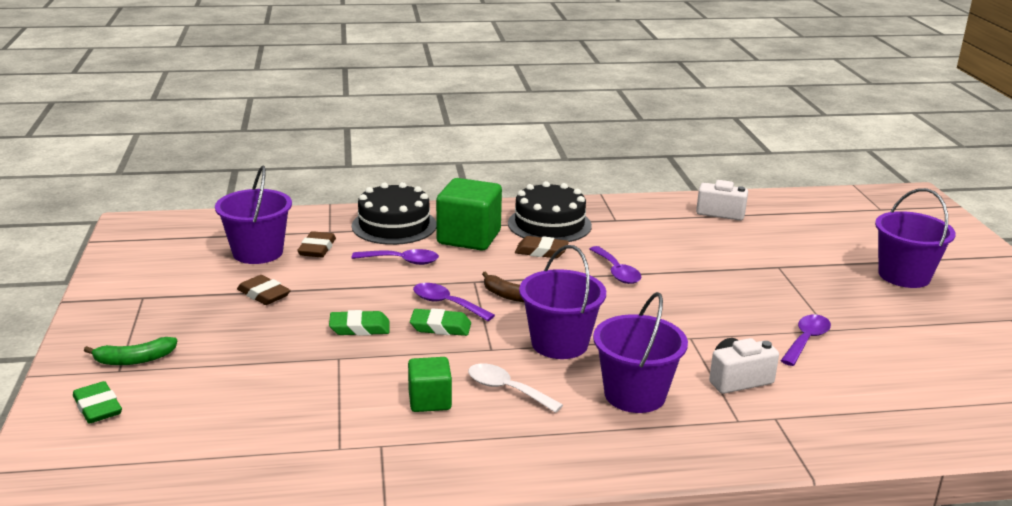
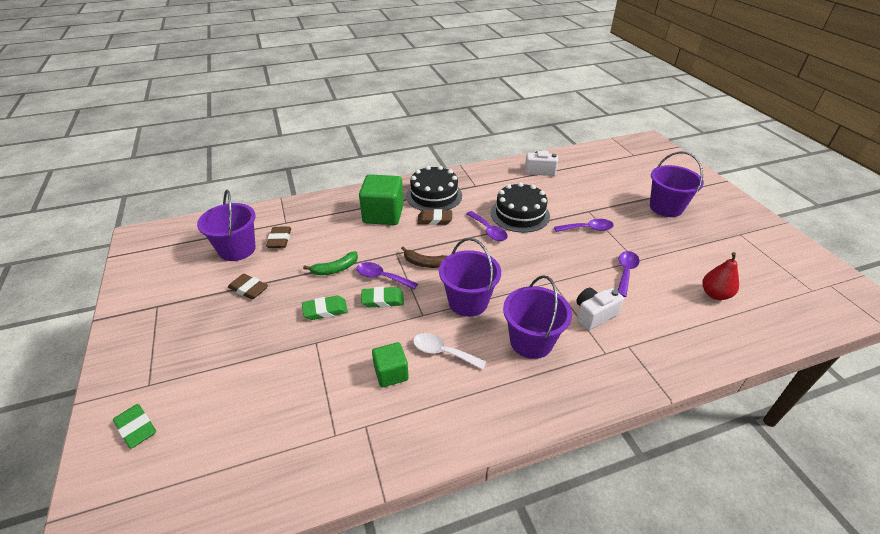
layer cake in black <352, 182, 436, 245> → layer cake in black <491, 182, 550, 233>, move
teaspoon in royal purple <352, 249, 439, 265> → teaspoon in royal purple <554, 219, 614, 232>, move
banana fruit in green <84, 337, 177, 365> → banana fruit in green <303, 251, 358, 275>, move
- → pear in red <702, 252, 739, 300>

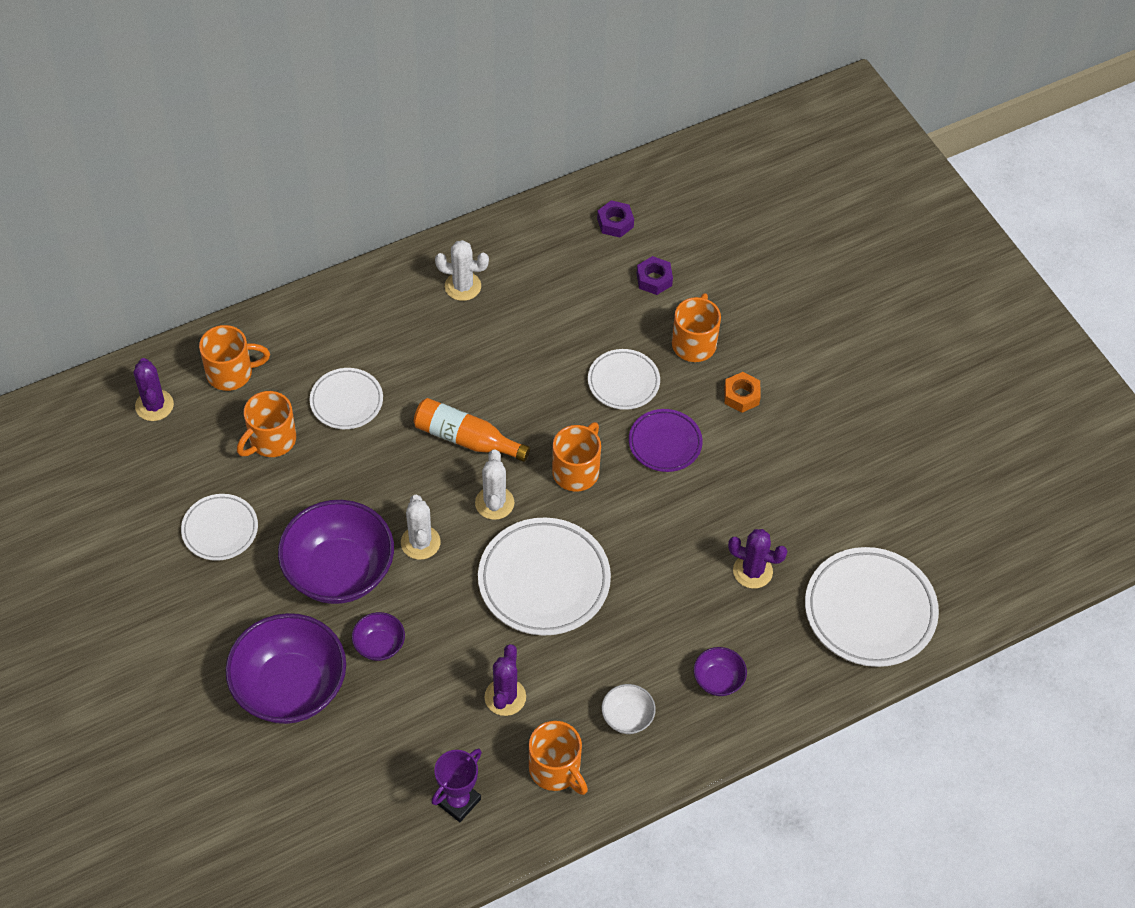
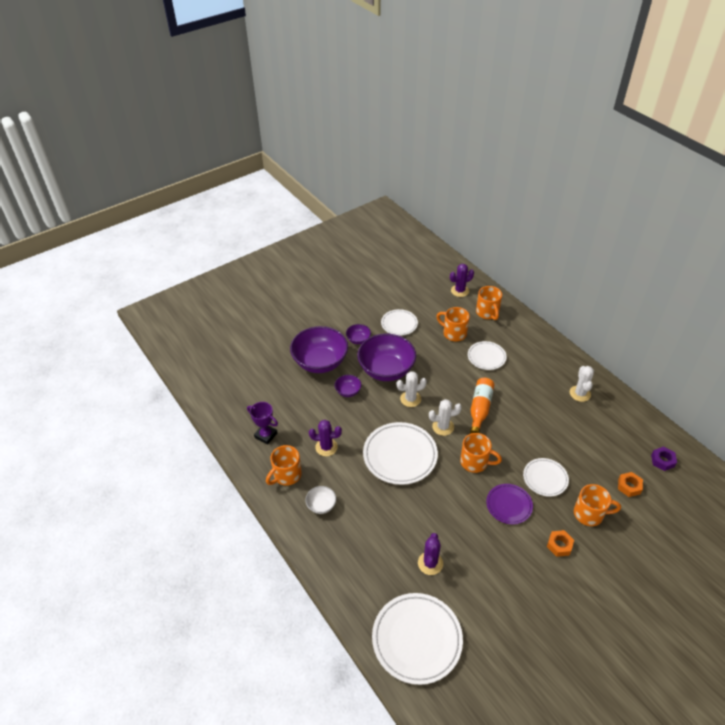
nut in royal purple <637, 256, 673, 295> → nut in bright orange <618, 472, 643, 497>
bowl in royal purple <694, 647, 747, 696> → bowl in royal purple <346, 324, 371, 344>, move

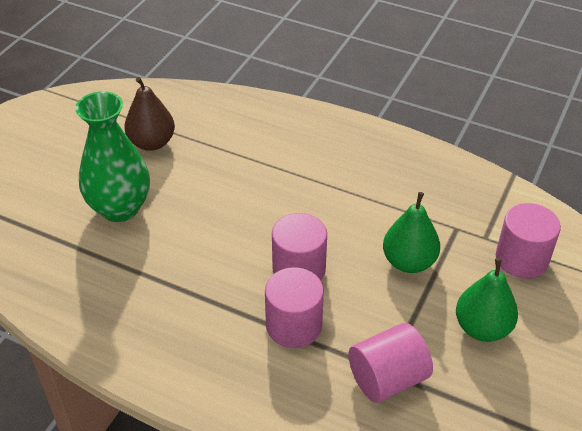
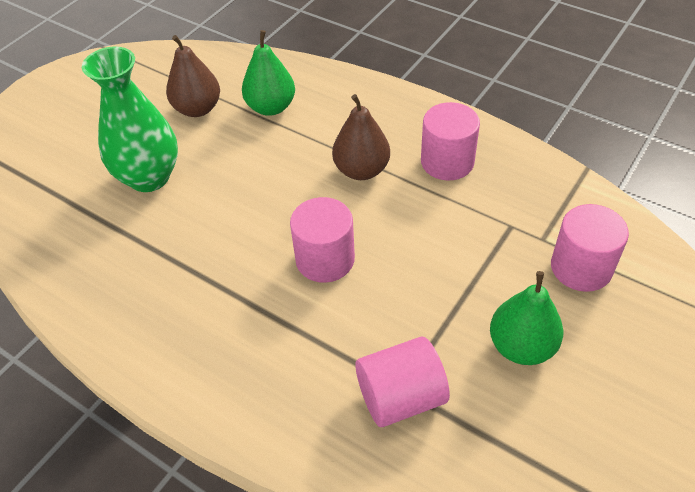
pear in green <383, 192, 440, 273> → pear in green <242, 30, 295, 116>, move
cylinder in rose-pink <265, 267, 324, 348> → cylinder in rose-pink <421, 102, 480, 180>, move
- → pear in brown <332, 94, 390, 180>

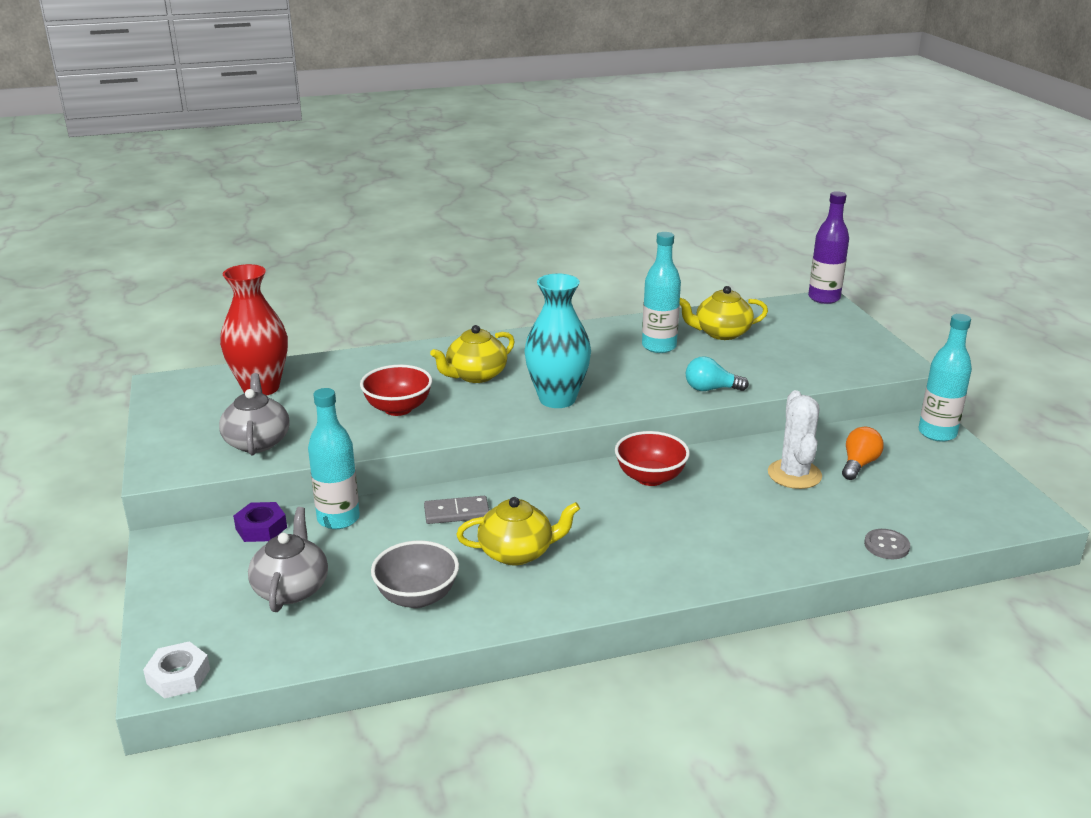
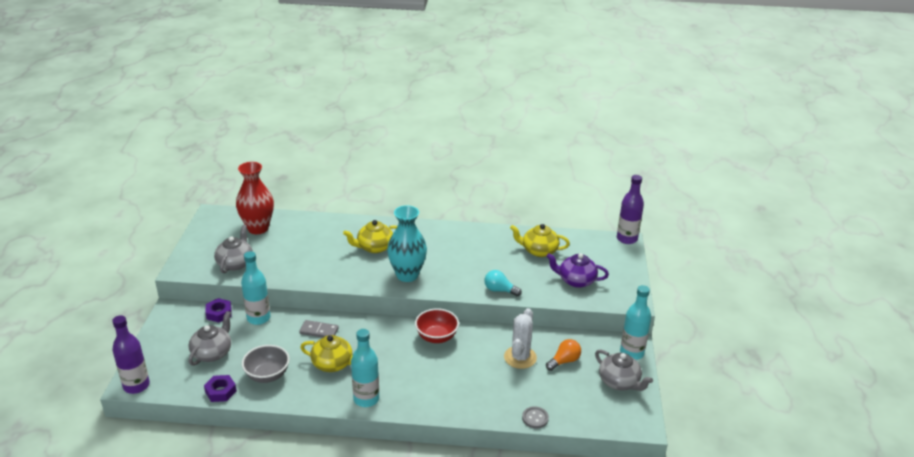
bottle in turquoise <642, 232, 681, 353> → bottle in turquoise <351, 329, 379, 407>, move
bowl in red <360, 365, 432, 416> → -
nut in snow-white <143, 641, 210, 699> → bottle in royal purple <112, 315, 150, 394>
- → tea pot in royal purple <547, 253, 609, 288>
- → tea pot in grey <595, 349, 653, 391>
- → nut in royal purple <204, 375, 237, 402>

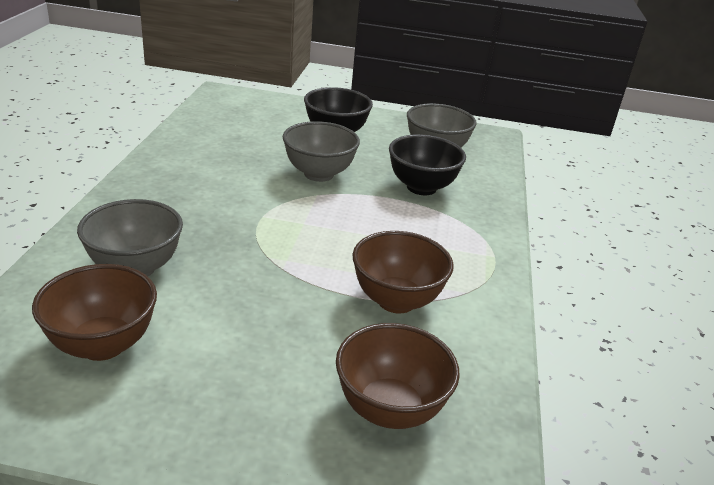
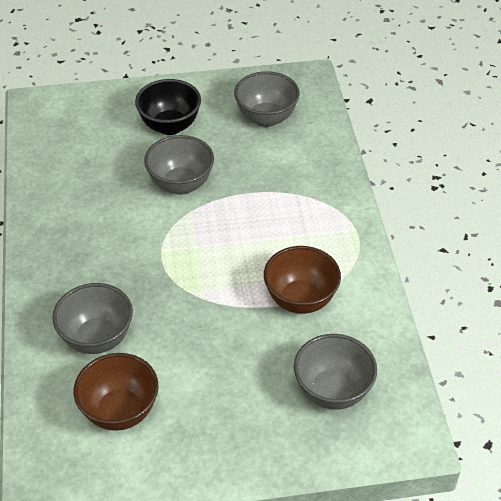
bowl in black <389, 134, 466, 195> → -
bowl in brown <336, 323, 460, 429> → bowl in grey <294, 334, 377, 410>

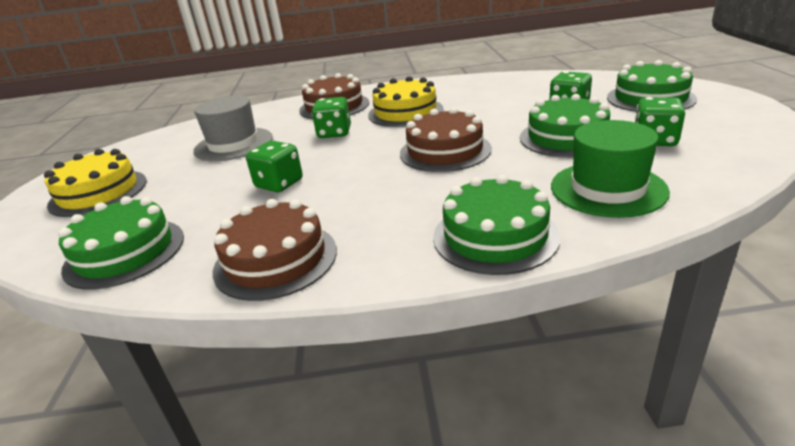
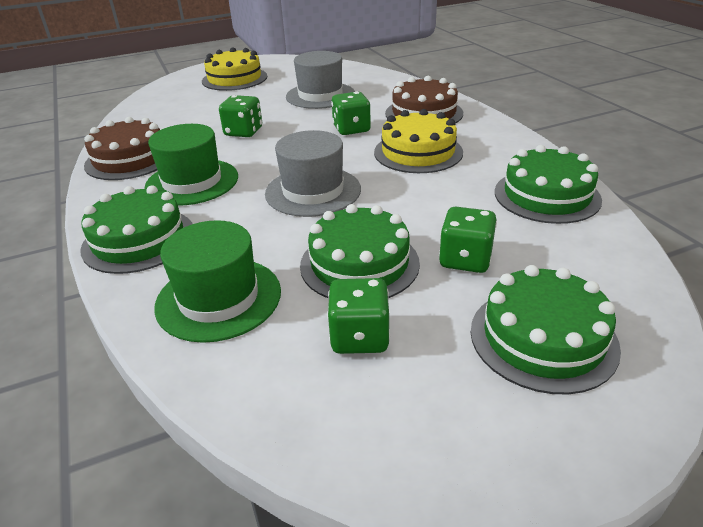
layer cake in brown <400, 107, 492, 172> → hat in grey <265, 130, 361, 217>
layer cake in green <58, 196, 184, 290> → layer cake in green <495, 145, 602, 224>, move
- → hat in green <144, 124, 238, 205>

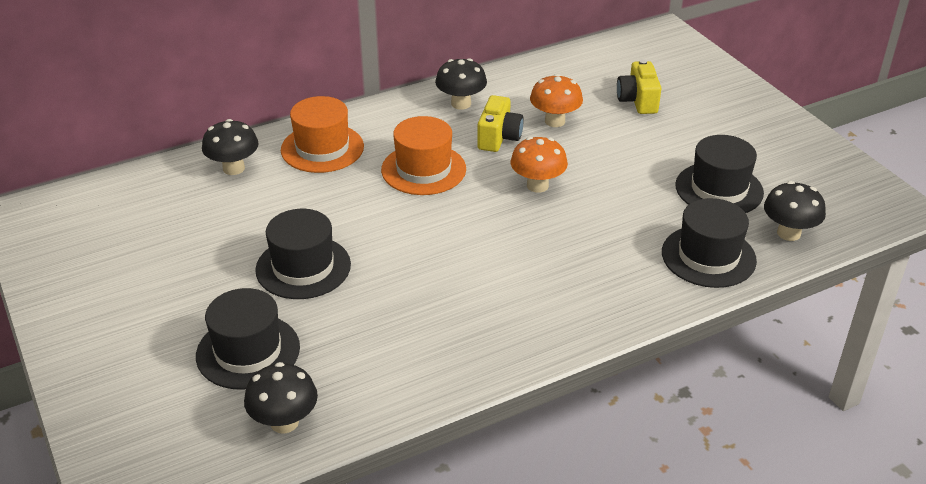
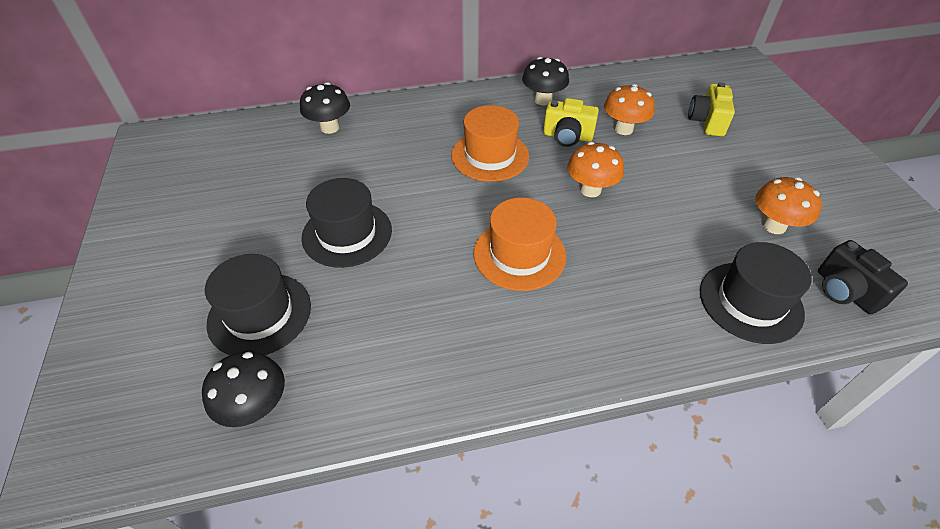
photo camera in golden <477, 95, 524, 152> → photo camera in golden <543, 98, 599, 147>, 75 degrees clockwise
hat in bright orange <281, 96, 364, 173> → hat in bright orange <474, 197, 566, 291>, move
hat in black <675, 135, 764, 213> → toadstool in bright orange <755, 177, 822, 234>
toadstool in black <764, 181, 826, 241> → photo camera in black <818, 240, 908, 314>

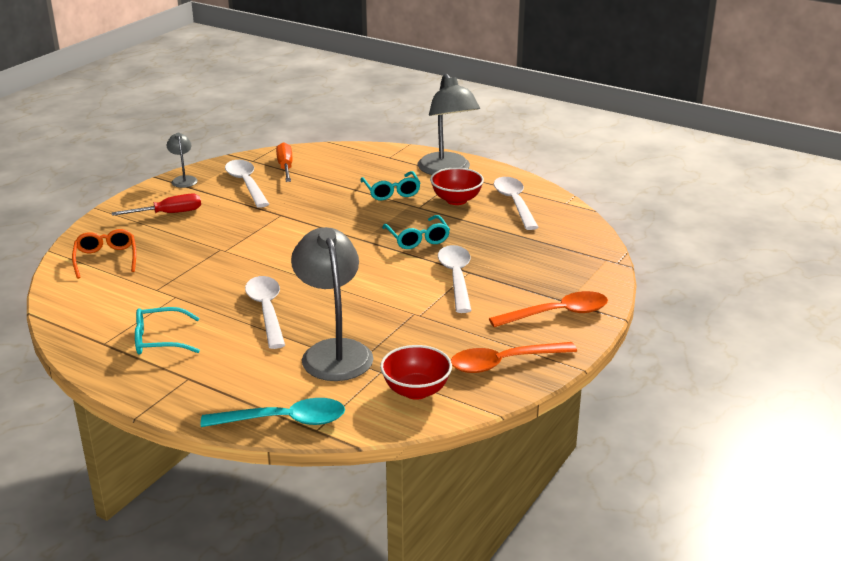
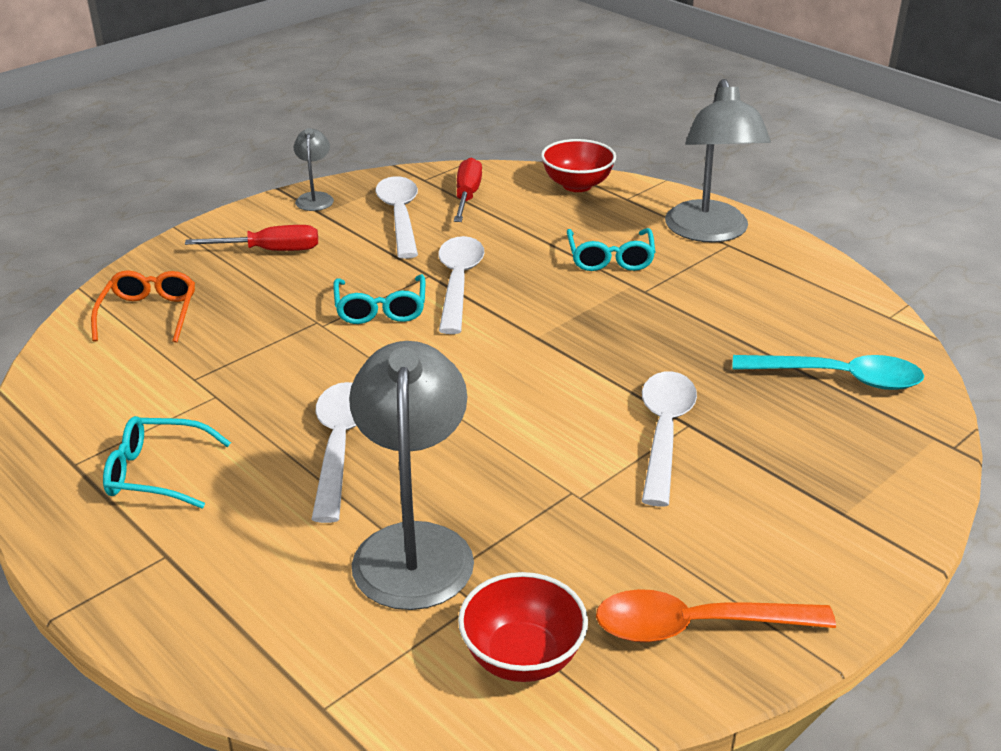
hand screwdriver in bright orange <276, 142, 293, 182> → hand screwdriver in red <454, 157, 482, 222>
bowl in red <430, 167, 484, 205> → bowl in red <541, 139, 616, 192>, move
teaspoon in snow-white <494, 177, 539, 230> → teaspoon in snow-white <438, 236, 484, 334>, move
spectacles in turquoise <382, 215, 450, 249> → spectacles in turquoise <333, 274, 425, 324>, move
teaspoon in bright orange <489, 291, 608, 327> → -
teaspoon in turquoise <201, 398, 345, 427> → teaspoon in turquoise <732, 355, 924, 390>, move

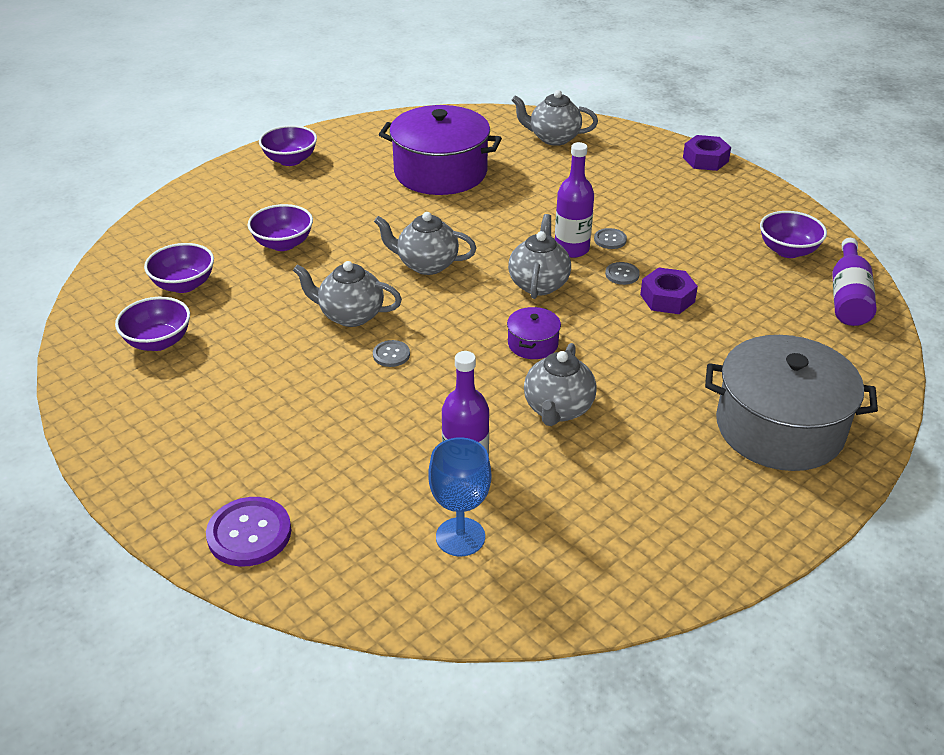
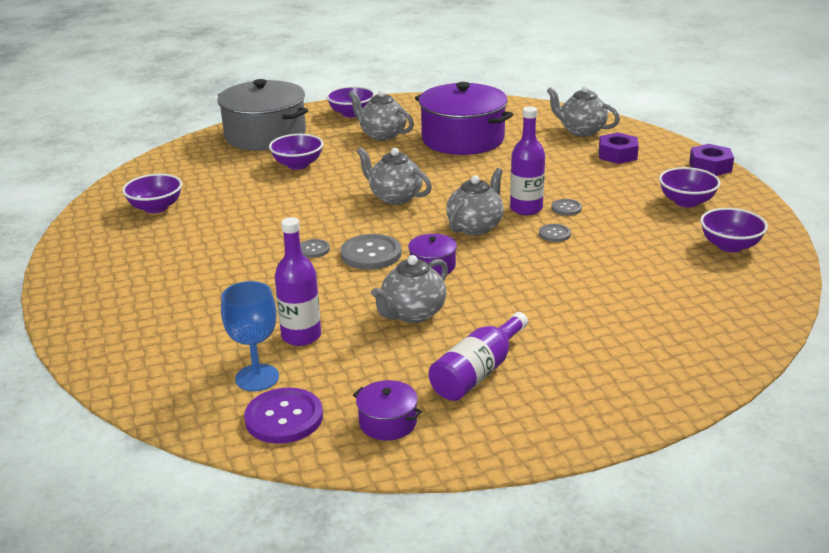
bottle in royal purple <832, 238, 876, 326> → bottle in royal purple <429, 312, 528, 401>, move
bowl in royal purple <144, 243, 214, 293> → bowl in royal purple <659, 167, 721, 208>, move
tea pot in grey <293, 261, 402, 327> → tea pot in grey <349, 90, 414, 141>, move
nut in royal purple <640, 267, 698, 314> → nut in royal purple <599, 133, 639, 164>, move
stockpot in grey <705, 335, 878, 471> → stockpot in grey <217, 79, 308, 151>, move
sewing button in royal purple <206, 497, 292, 566> → sewing button in royal purple <244, 388, 323, 444>, move
- → sewing button in grey <340, 234, 401, 270>
- → stockpot in royal purple <353, 380, 422, 441>

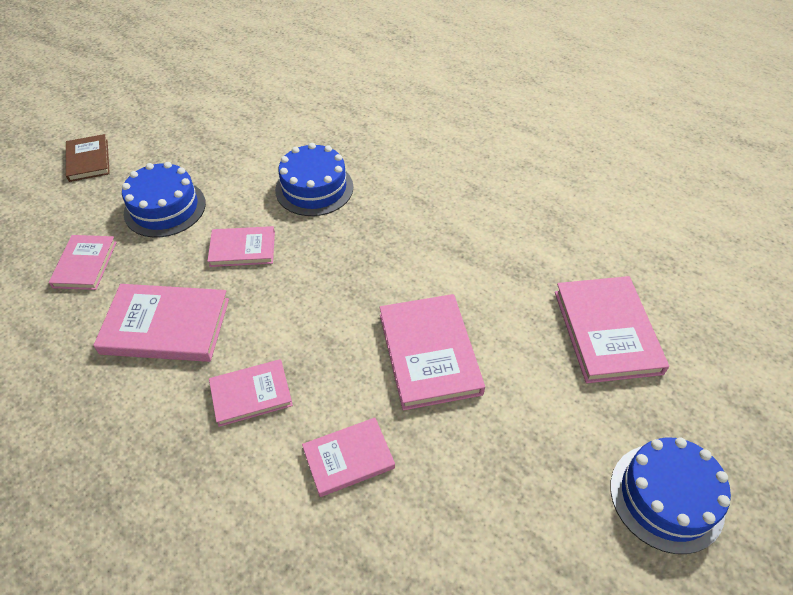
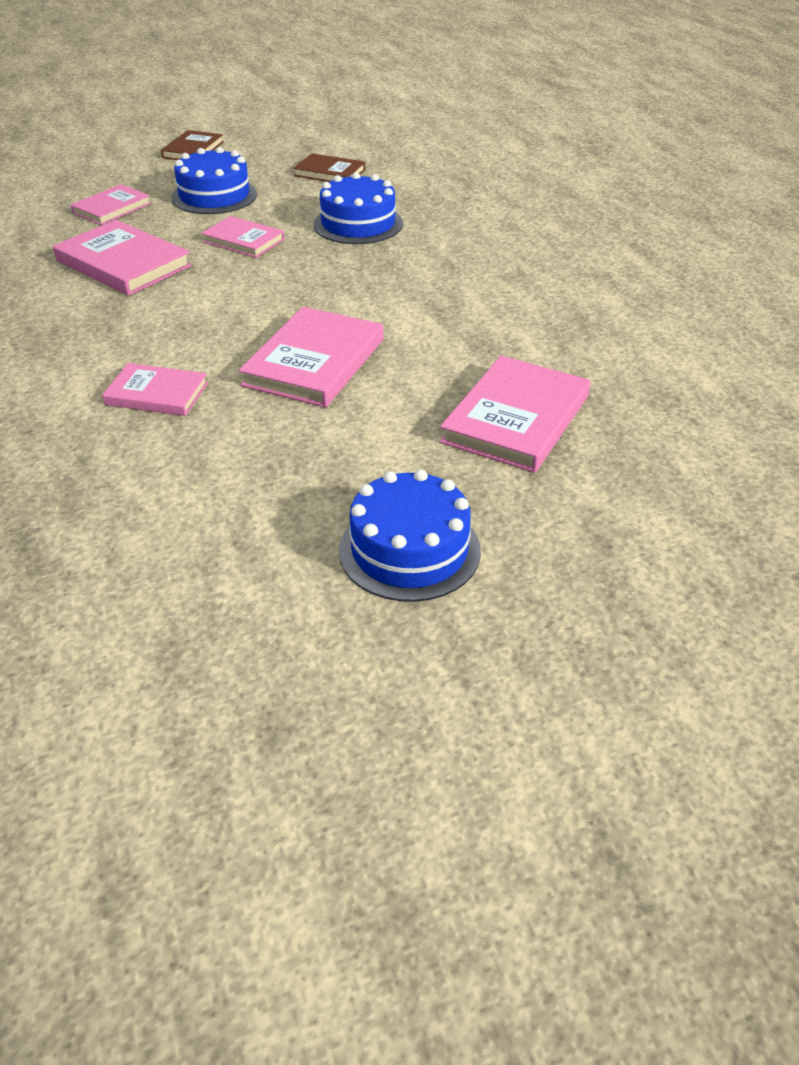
book in rose-pink <209, 359, 293, 427> → -
- → book in brown <293, 153, 365, 182>

